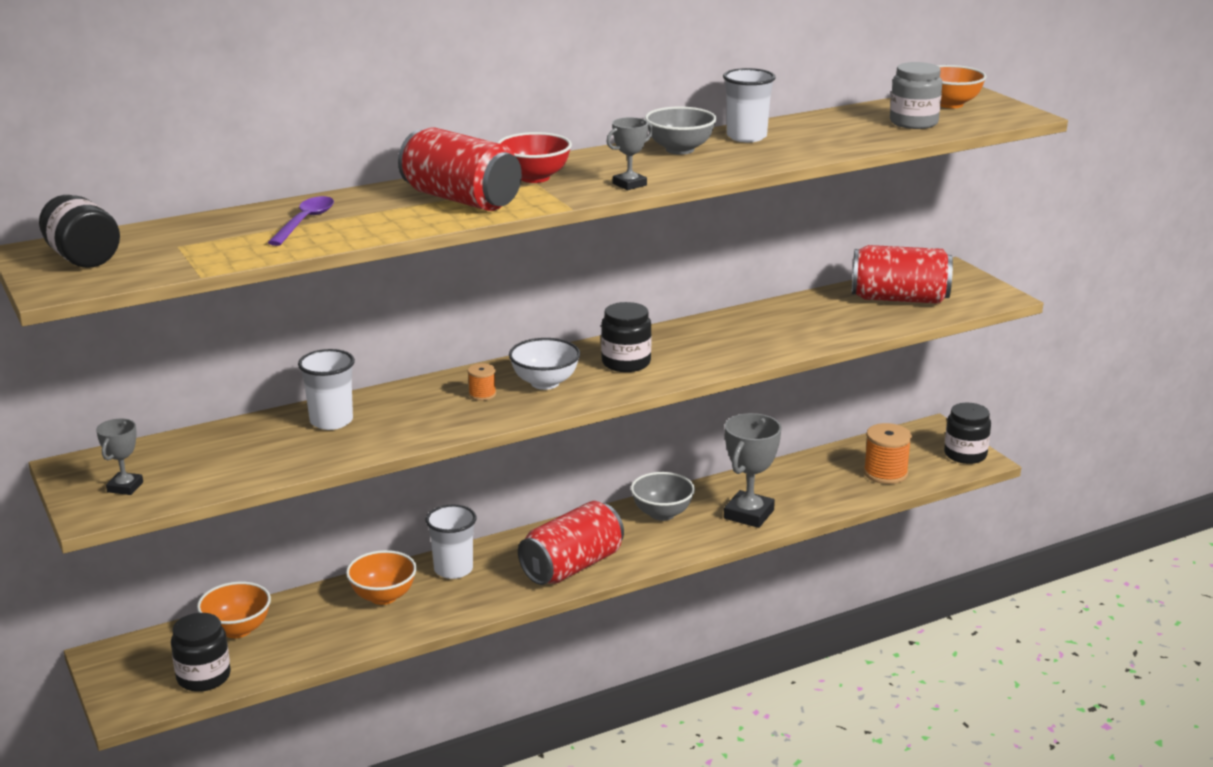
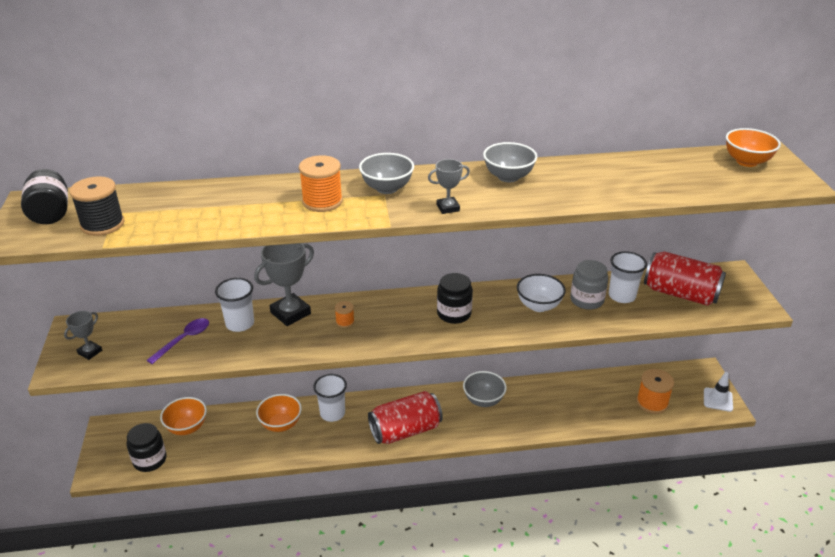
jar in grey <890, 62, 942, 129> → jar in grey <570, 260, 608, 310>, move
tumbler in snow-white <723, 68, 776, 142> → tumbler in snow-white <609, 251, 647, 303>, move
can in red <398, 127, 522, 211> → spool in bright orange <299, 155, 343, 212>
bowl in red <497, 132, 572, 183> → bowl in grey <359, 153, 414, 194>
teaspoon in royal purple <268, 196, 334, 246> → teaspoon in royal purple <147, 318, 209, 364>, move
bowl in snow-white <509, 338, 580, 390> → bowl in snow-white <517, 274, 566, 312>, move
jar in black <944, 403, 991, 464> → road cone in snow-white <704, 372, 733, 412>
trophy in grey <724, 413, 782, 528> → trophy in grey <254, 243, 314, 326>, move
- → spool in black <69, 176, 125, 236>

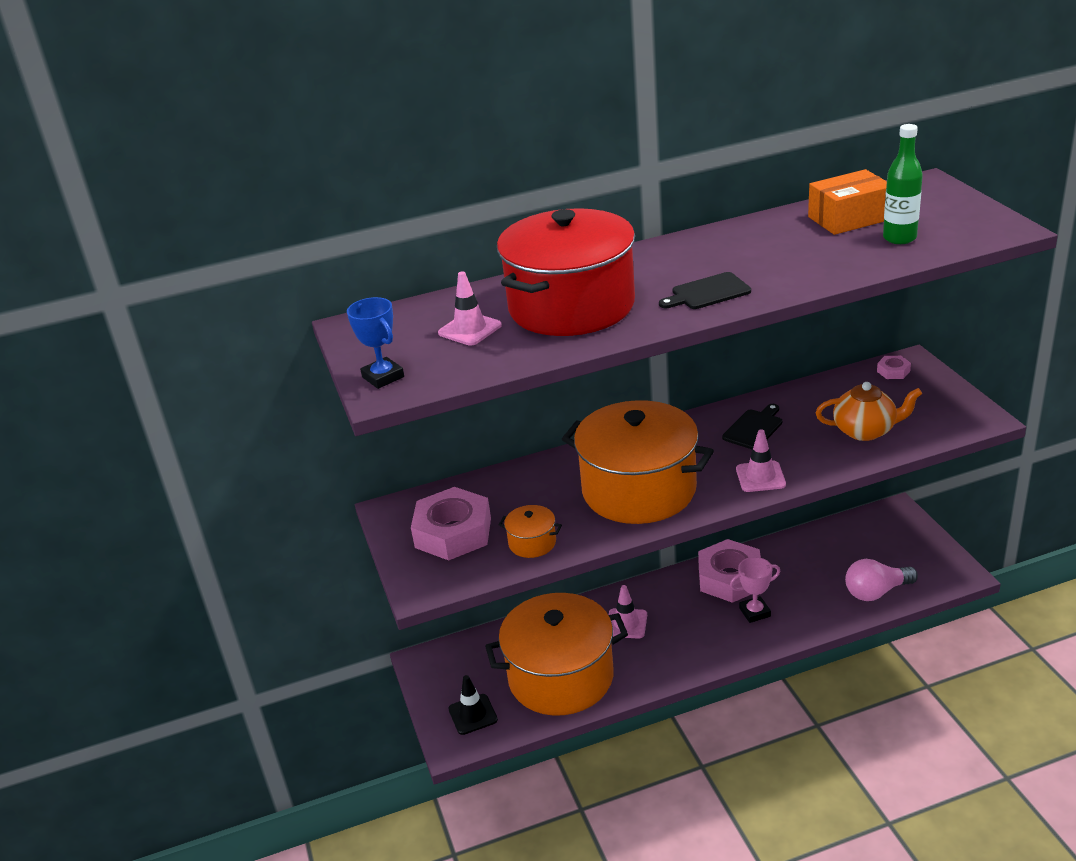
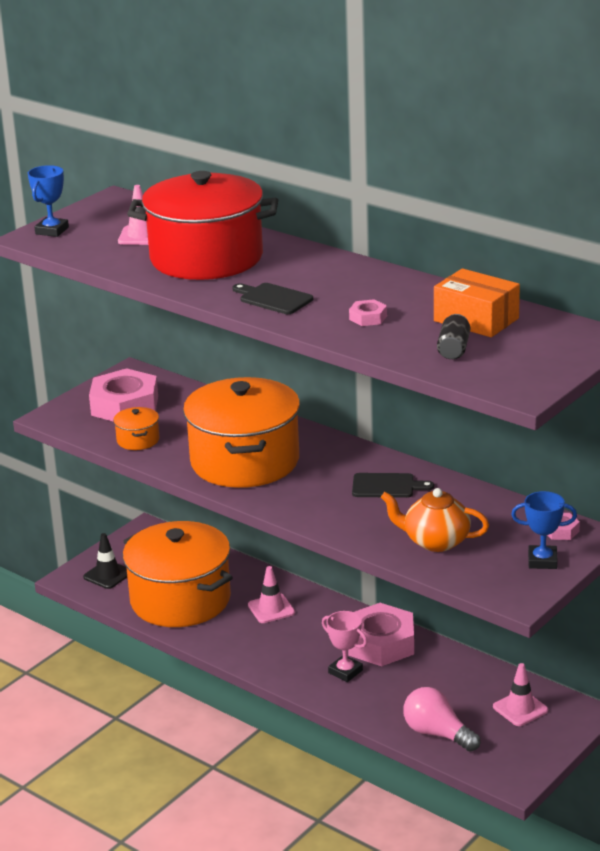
bottle in green <883, 124, 923, 244> → can in black <437, 314, 470, 359>
tea pot in bright orange <816, 382, 922, 441> → tea pot in bright orange <381, 488, 489, 552>, 135 degrees clockwise
road cone in rose-pink <736, 429, 786, 492> → road cone in rose-pink <493, 663, 548, 726>, move
- → nut in rose-pink <349, 299, 387, 326>
- → trophy in cobalt <511, 491, 577, 569>

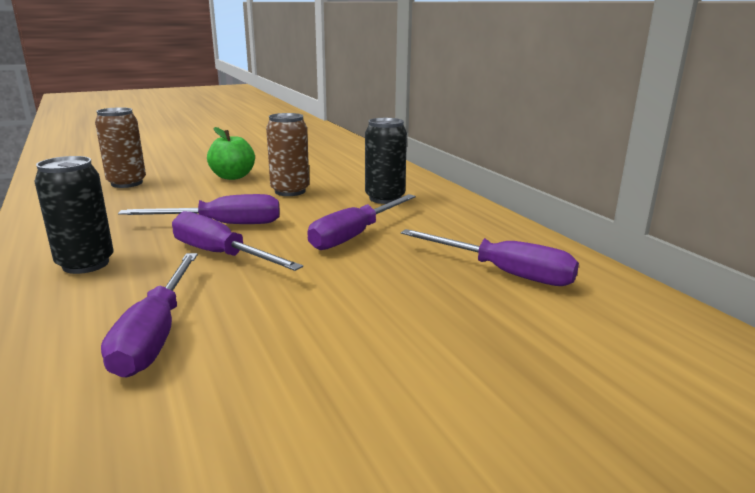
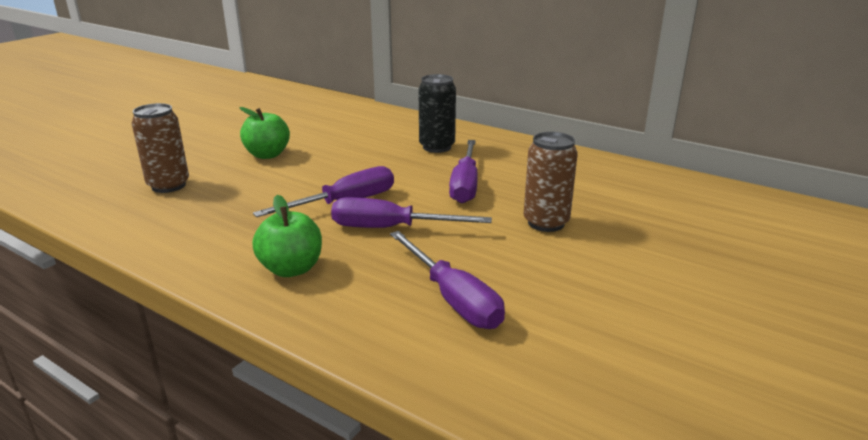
can in brown <266, 113, 309, 196> → can in brown <524, 132, 578, 232>, move
can in black <34, 156, 113, 274> → toy apple in green <253, 195, 322, 277>
hand screwdriver in royal purple <401, 229, 579, 286> → -

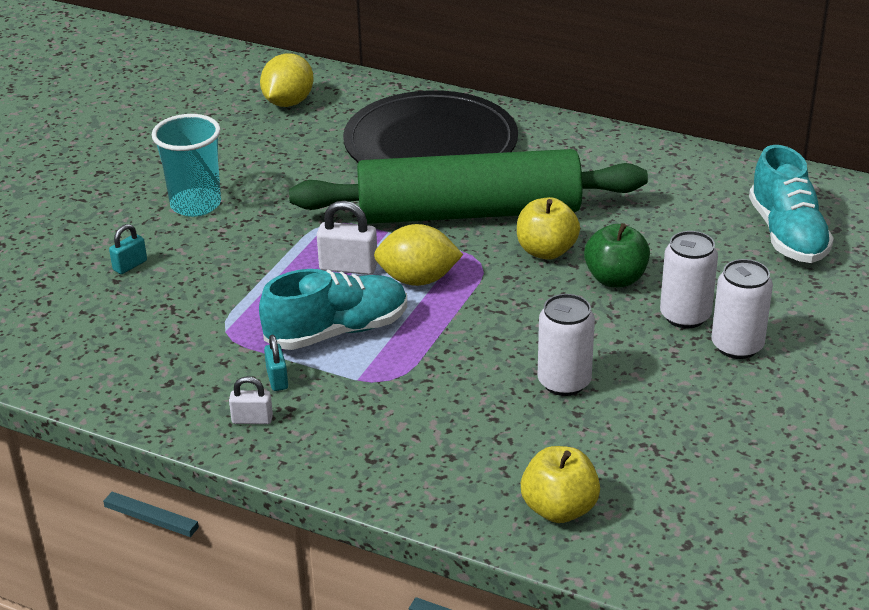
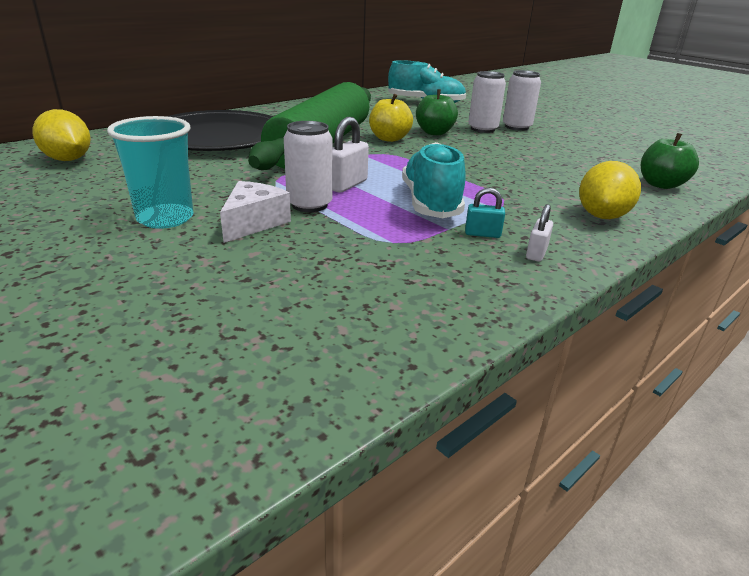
lock in turquoise <109, 224, 147, 274> → -
citrus fruit in golden <374, 224, 463, 286> → citrus fruit in golden <579, 161, 641, 219>, move
can in snow-white <537, 294, 595, 396> → can in snow-white <284, 121, 332, 212>, move
toy apple in golden <521, 446, 600, 523> → toy apple in green <641, 133, 699, 189>
- → piece of cheese in snow-white <220, 181, 291, 243>

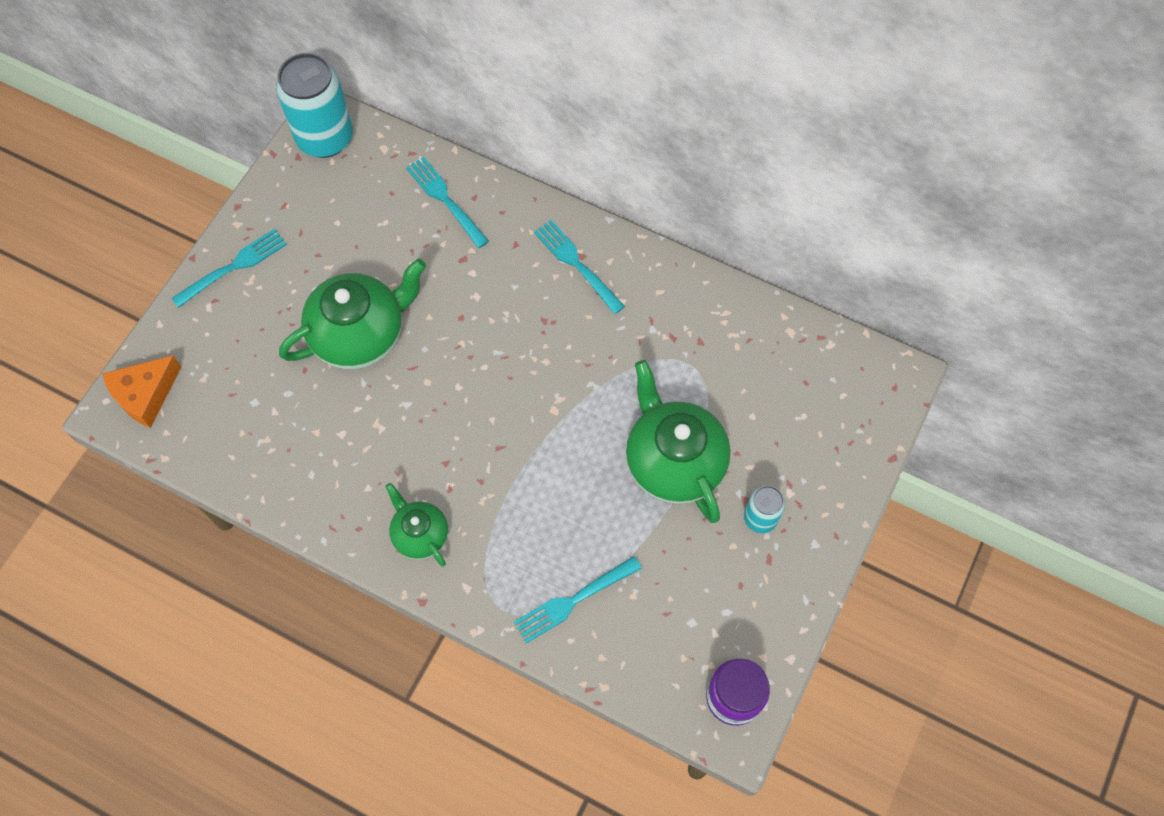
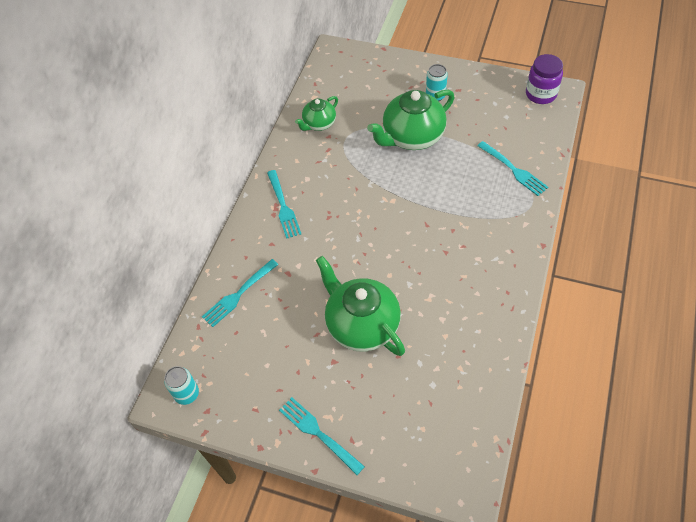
can in turquoise <276, 53, 353, 158> → can in turquoise <164, 366, 199, 405>, x0.51
dinner fork in turquoise <534, 220, 625, 314> → dinner fork in turquoise <267, 170, 301, 239>, 60 degrees counterclockwise
piece of cheese in bright orange <102, 355, 181, 428> → -
tea pot in green <385, 483, 448, 566> → tea pot in green <295, 96, 338, 131>, move

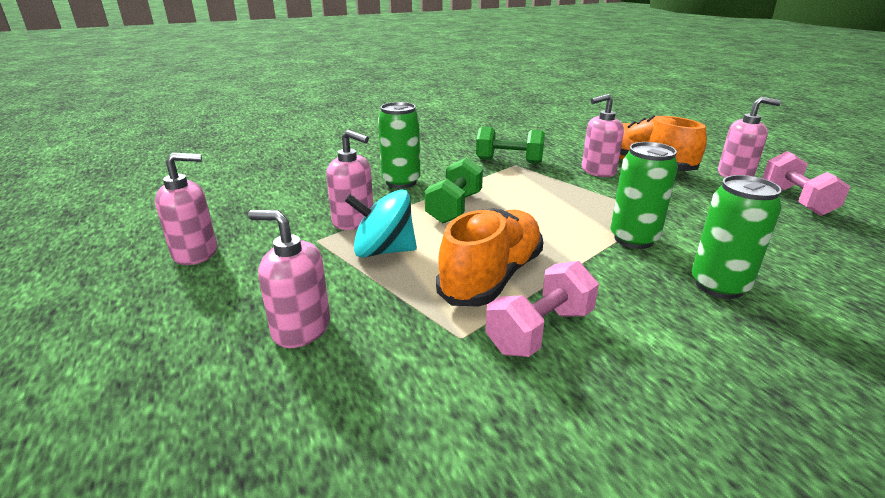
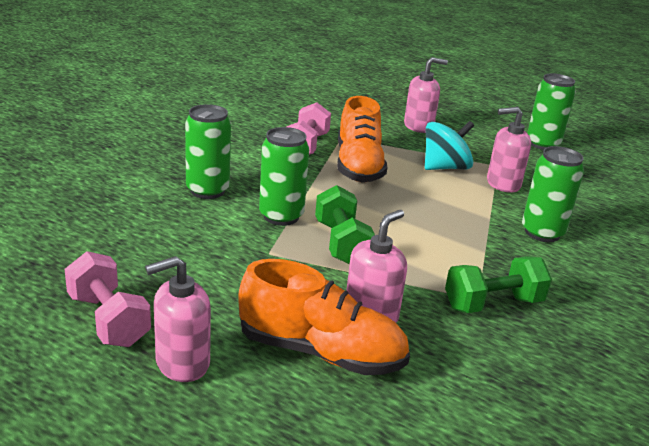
soap dispenser in rose-pink <155, 153, 217, 265> → can in green <527, 73, 576, 150>
hand weight in green <425, 158, 483, 223> → hand weight in green <315, 185, 375, 264>, move

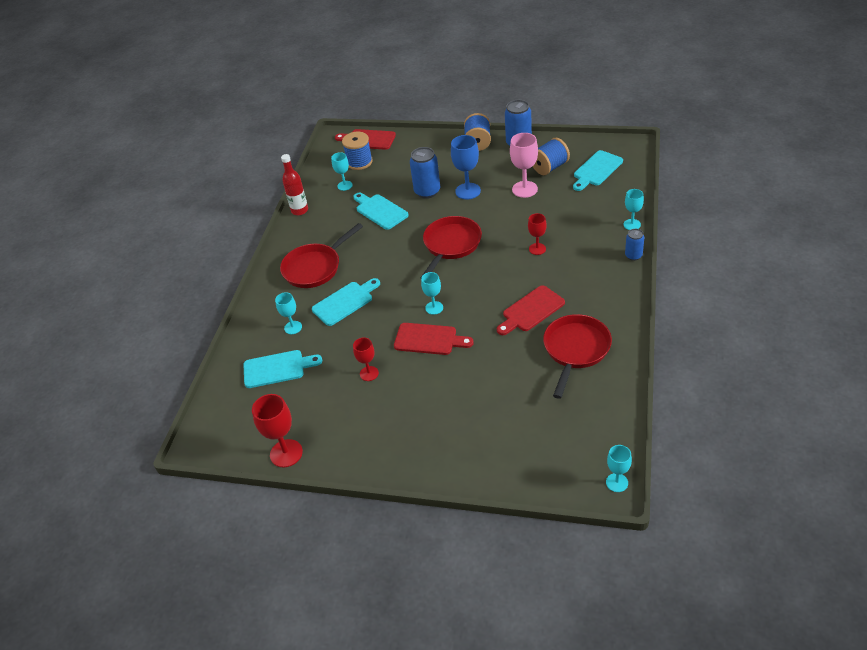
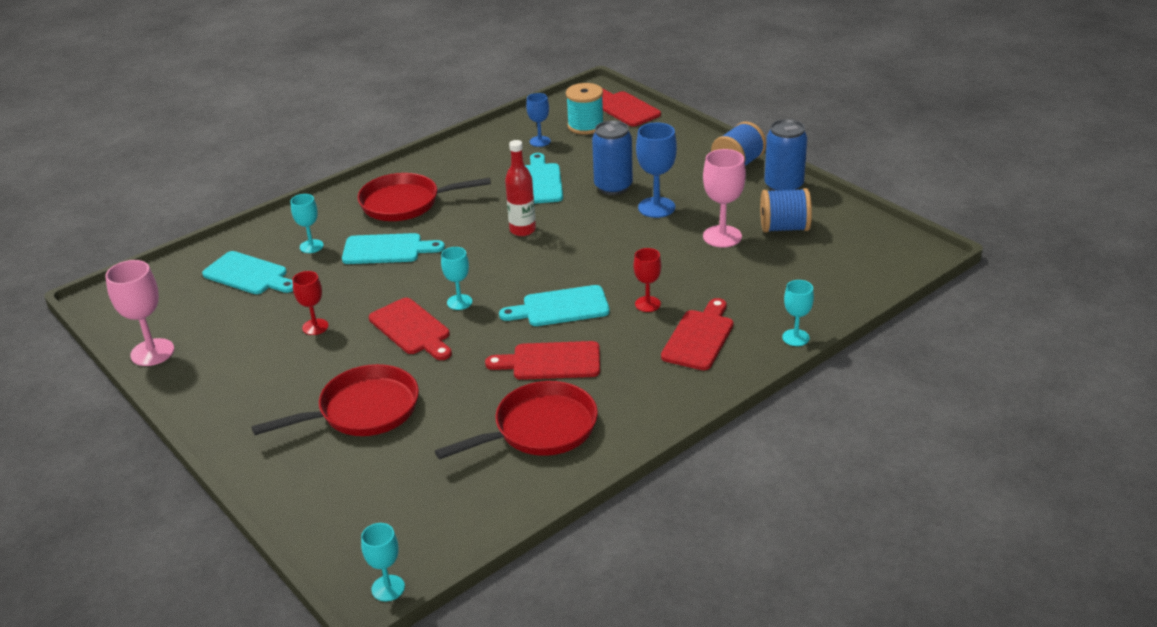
spool in cobalt <342, 132, 373, 170> → spool in turquoise <566, 83, 604, 135>
bread board in turquoise <573, 150, 623, 191> → bread board in turquoise <499, 285, 610, 326>, move
chalice in turquoise <331, 152, 353, 191> → chalice in cobalt <526, 93, 551, 147>
bottle in red <281, 154, 308, 215> → bottle in red <505, 140, 536, 236>, move
skillet in red <421, 216, 482, 278> → skillet in red <252, 364, 419, 436>, move
can in cobalt <625, 229, 644, 261> → -
chalice in red <252, 394, 303, 467> → chalice in rose-pink <105, 260, 174, 366>
- → bread board in red <661, 298, 733, 370>

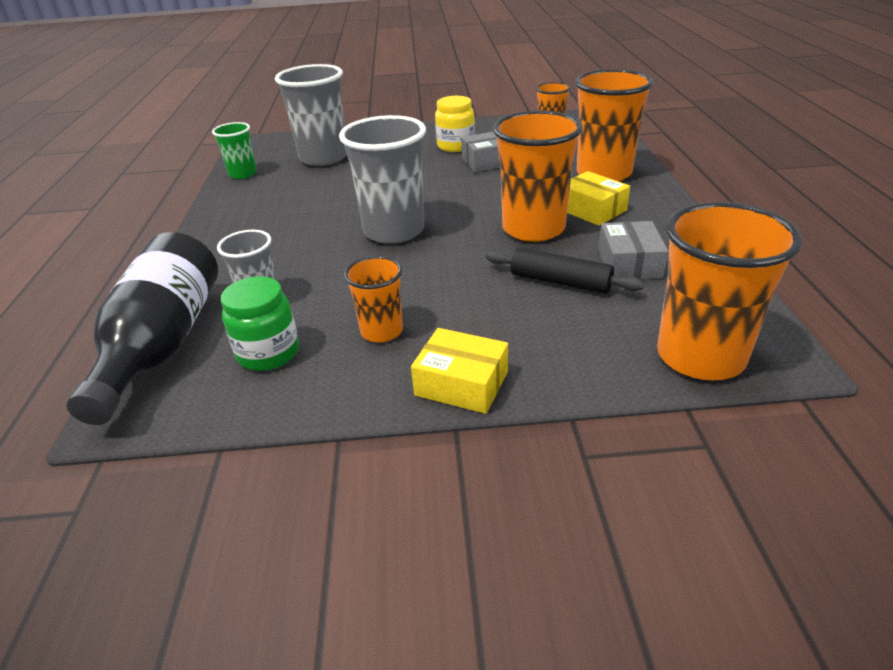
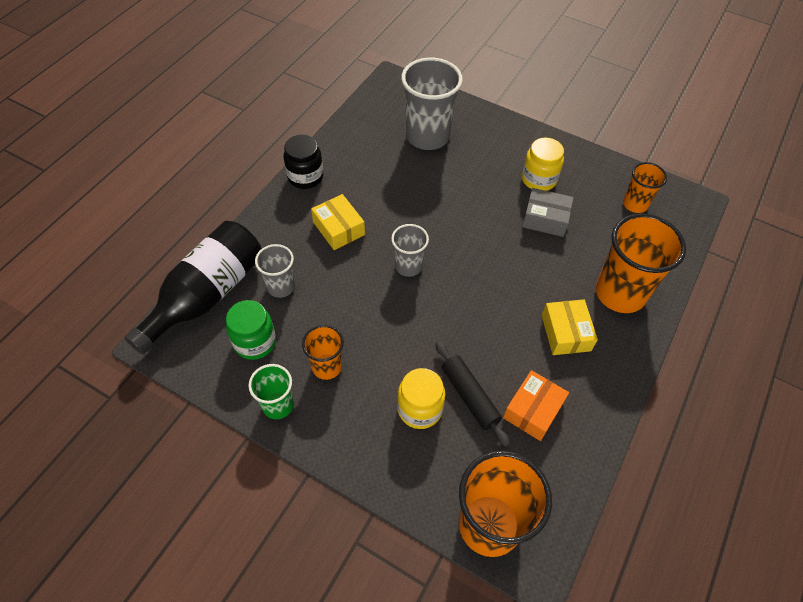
tumbler in bright orange <493, 111, 583, 242> → -
tumbler in grey <339, 115, 426, 244> → tumbler in grey <391, 224, 429, 277>, x0.55
tumbler in green <212, 122, 257, 179> → tumbler in green <248, 364, 294, 419>, move
parcel in grey <598, 221, 669, 280> → parcel in bright orange <503, 370, 569, 441>
parcel in golden <411, 328, 508, 414> → parcel in golden <311, 194, 365, 250>, move
- → jar in black <283, 135, 323, 189>
- → jar in golden <397, 368, 445, 429>

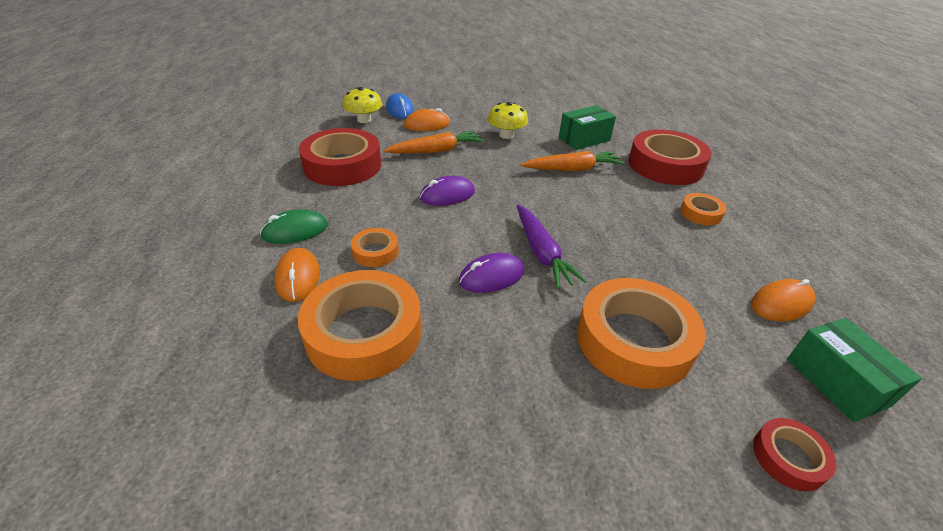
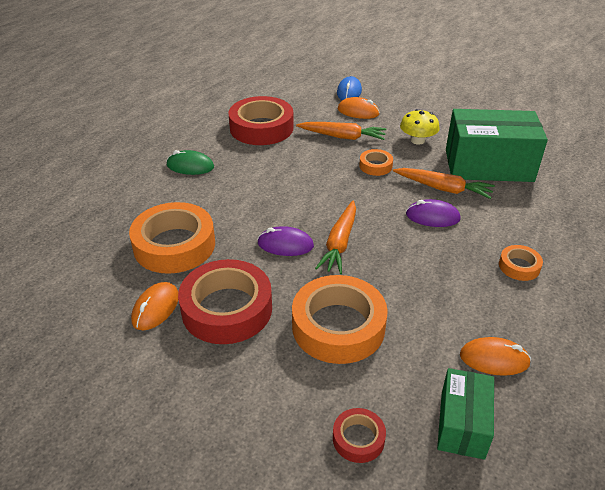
toadstool in golden <342, 87, 382, 123> → -
parcel in green <559, 105, 616, 150> → parcel in green <446, 109, 548, 182>, x1.81
roll of tape in red <628, 130, 712, 185> → roll of tape in red <178, 259, 272, 344>, move
PC mouse in royal purple <420, 176, 475, 206> → PC mouse in royal purple <406, 199, 461, 227>, move
toy carrot in royal purple <517, 205, 587, 289> → toy carrot in bright orange <315, 200, 356, 274>
roll of tape in bright orange <351, 228, 399, 267> → roll of tape in bright orange <359, 149, 393, 176>, move
PC mouse in bright orange <274, 248, 320, 302> → PC mouse in bright orange <131, 282, 178, 331>, move

